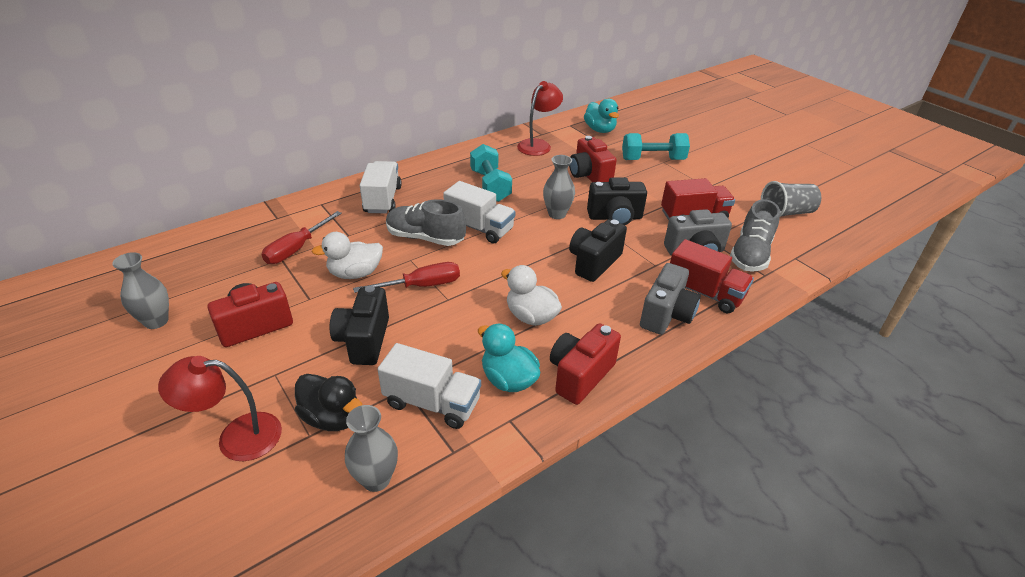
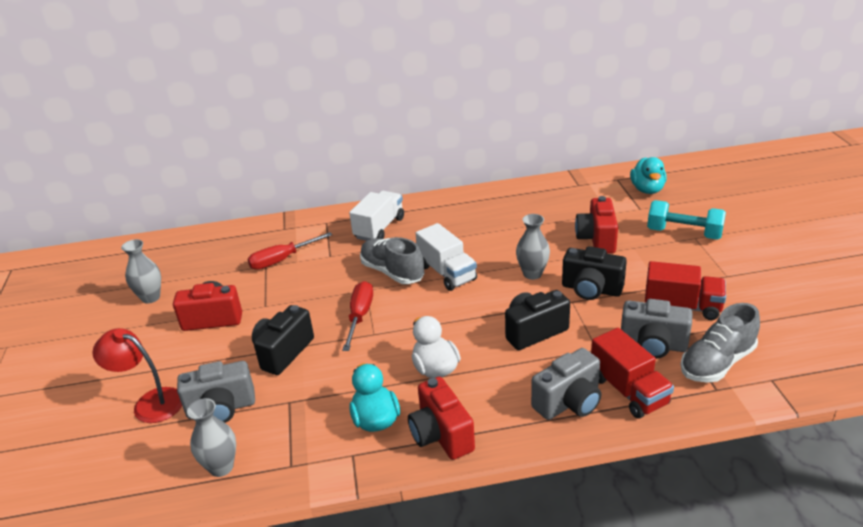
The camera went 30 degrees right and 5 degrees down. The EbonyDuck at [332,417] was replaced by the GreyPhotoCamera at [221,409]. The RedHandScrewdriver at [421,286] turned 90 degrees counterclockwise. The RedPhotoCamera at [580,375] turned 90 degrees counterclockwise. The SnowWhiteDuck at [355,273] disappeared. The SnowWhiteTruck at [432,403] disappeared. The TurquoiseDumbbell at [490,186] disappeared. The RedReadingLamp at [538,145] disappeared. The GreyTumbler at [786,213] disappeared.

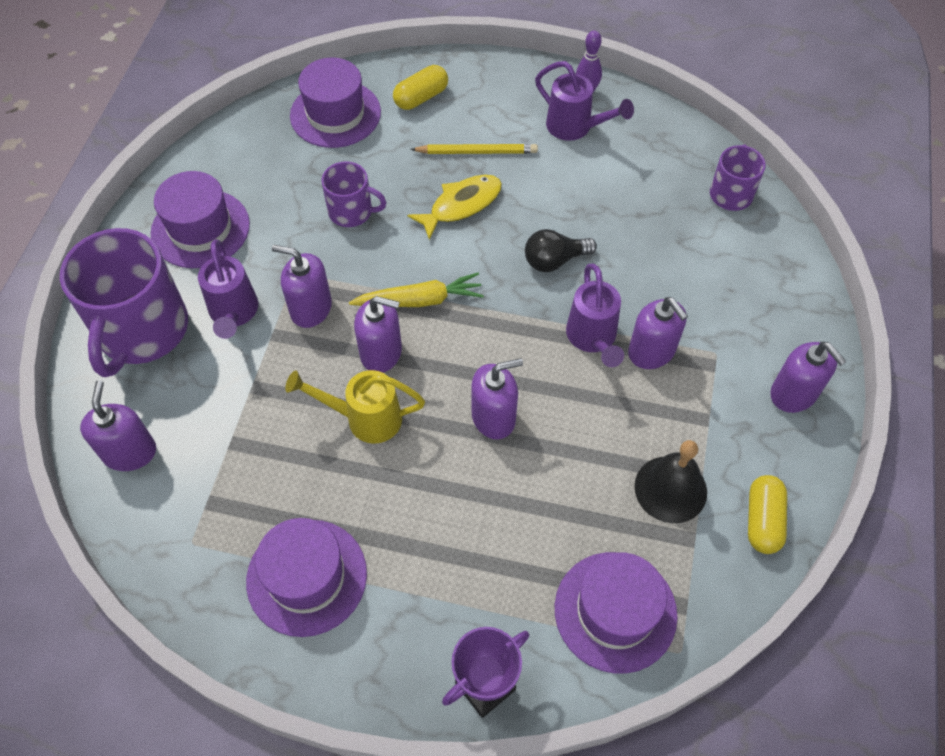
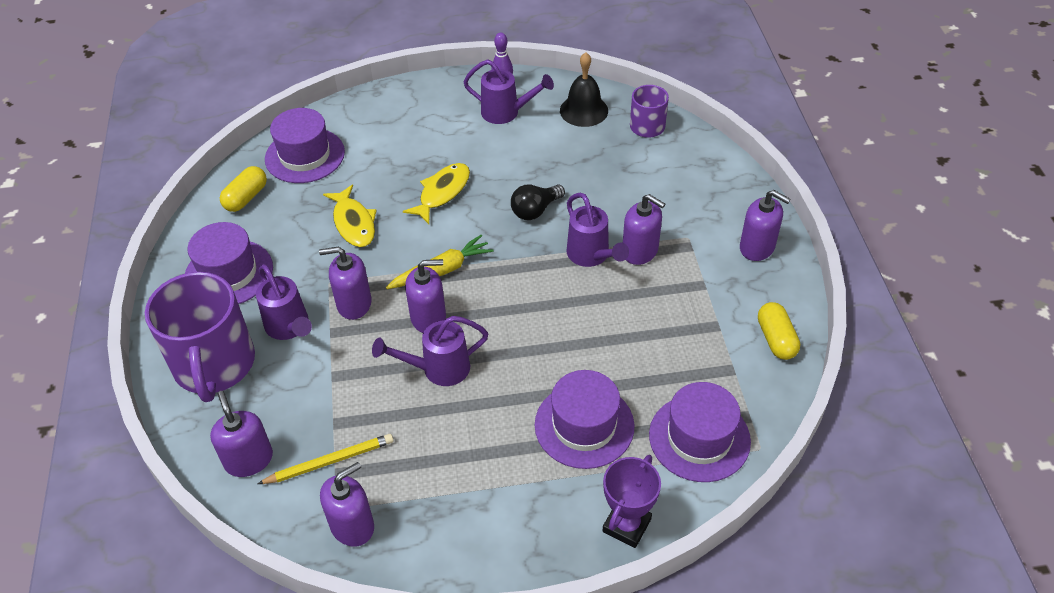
The camera went 20 degrees left and 10 degrees down. The BrightYellowPill moved from [421,97] to [246,198]. The BrightYellowLeadPencil moved from [476,152] to [329,462]. The PurpleSoapDispenser moved from [493,417] to [352,526]. The PurpleCoffeeMug at [351,211] was replaced by the BrightYellowToyFish at [353,223]. The BrightYellowSprinklingCan at [365,418] became the PurpleSprinklingCan at [438,369]. The PurpleHat moved from [307,577] to [584,425]. The EbonySchoolBell moved from [670,489] to [584,110].

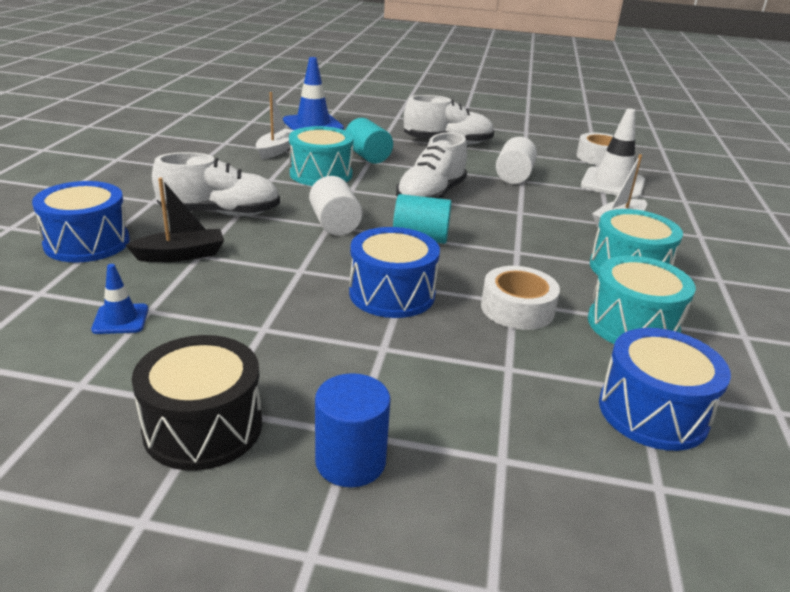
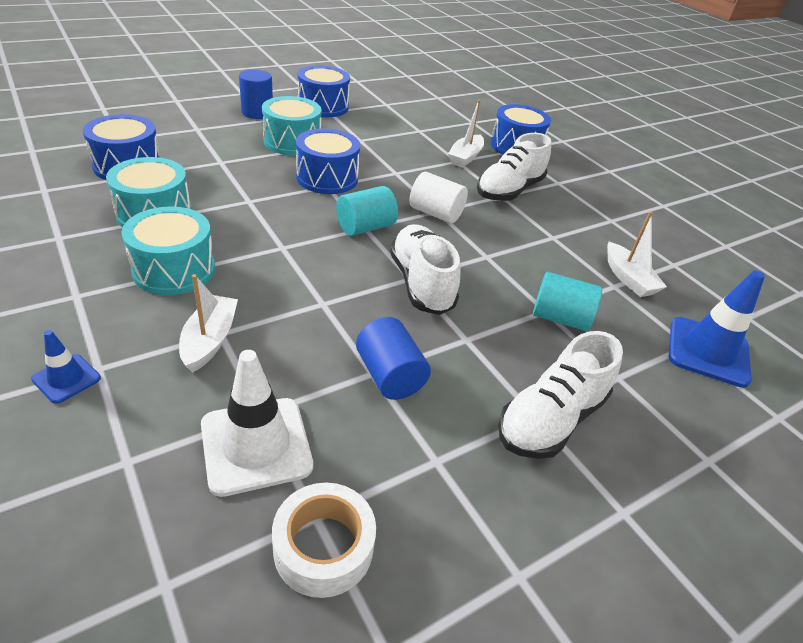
The camera went 135 degrees right and 10 degrees up. The RoyalBlueTrafficCone moved from [120,319] to [66,378]. The TurquoiseSnareDrum moved from [321,174] to [292,142]. The EbonySnareDrum at [203,427] became the RoyalBlueSnareDrum at [323,106]. The SnowWhiteCylinderShape at [513,176] became the RoyalBlueCylinderShape at [390,376]. The EbonySailboat at [181,255] became the SnowWhiteSailboat at [465,157]. The SnowWhiteTape at [517,308] disappeared.

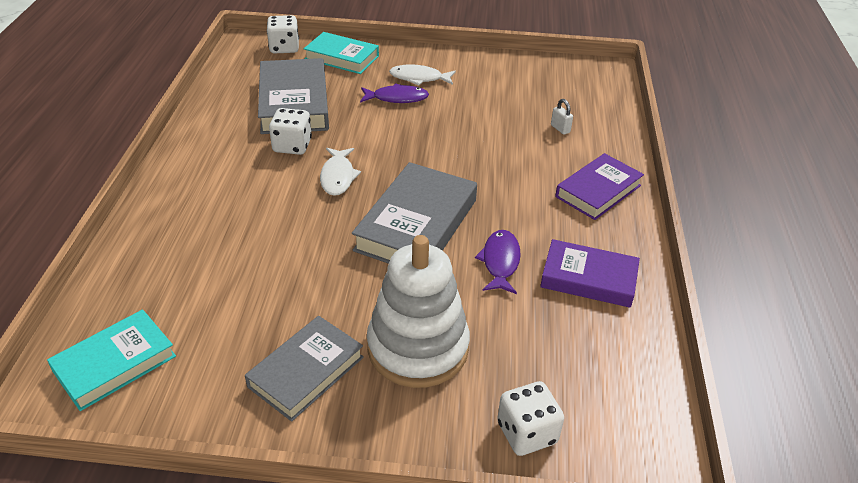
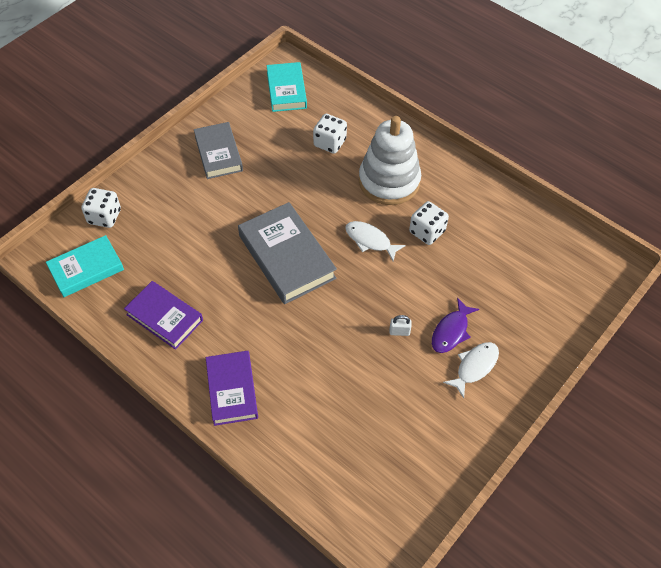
The camera went 125 degrees right and 15 degrees up. The TurquoiseHardcover moved from [341,58] to [86,269]. The PurpleHardcover at [588,278] turned 75 degrees clockwise. The SnowWhiteDice moved from [284,48] to [329,143]. The SnowWhiteRingStacker moved from [418,347] to [389,181]. The SnowWhiteSmallLock moved from [560,129] to [399,332]. The GreyHardcover at [294,103] disappeared. The PurpleToyFish at [500,262] disappeared.

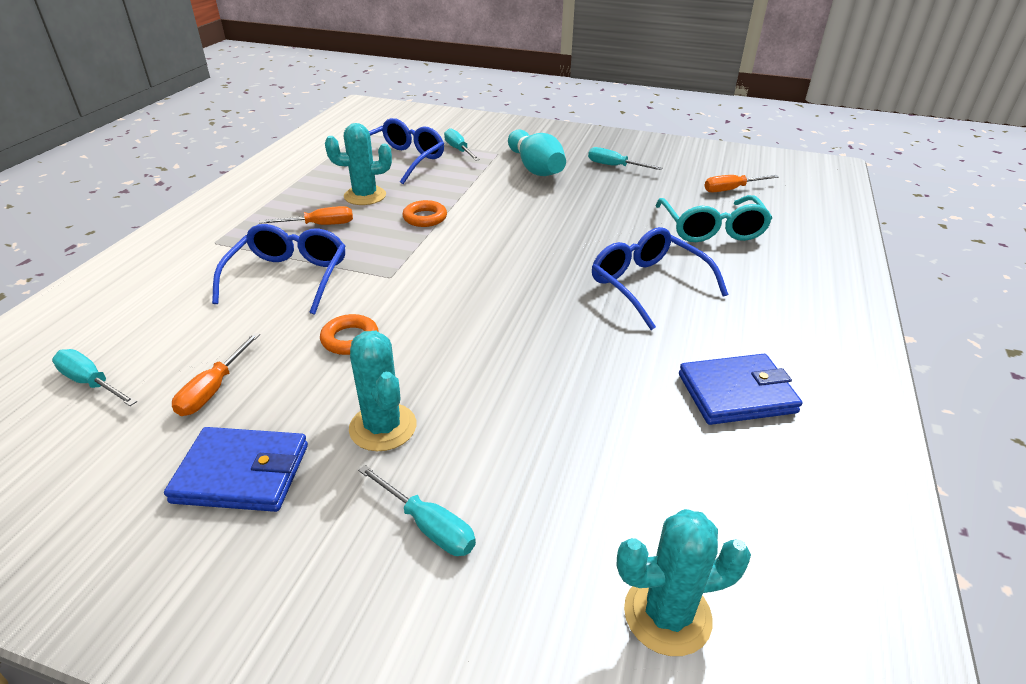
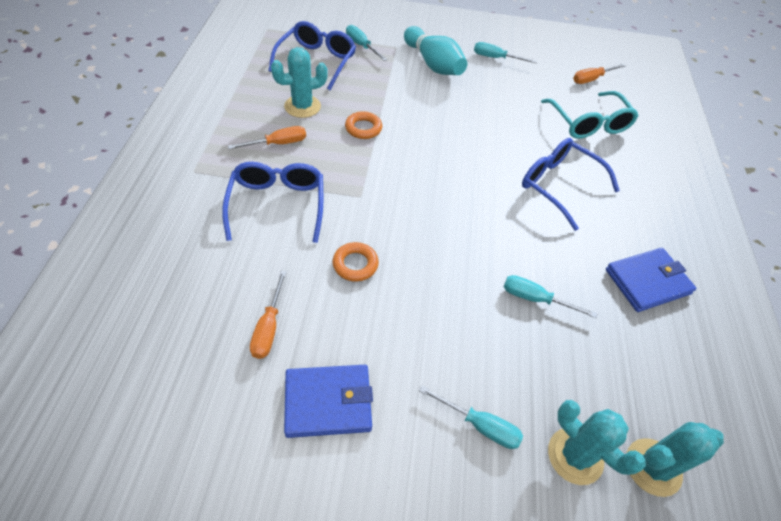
The camera went 15 degrees left and 15 degrees up. The TurquoiseHandScrewdriver moved from [91,383] to [535,299]. The TurquoisePricklyPlant moved from [383,427] to [575,456].

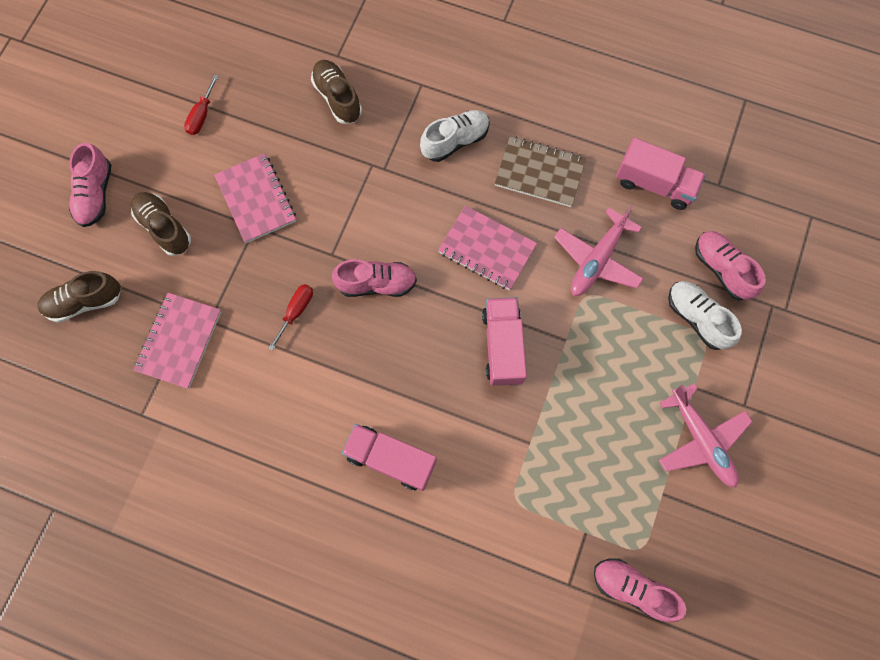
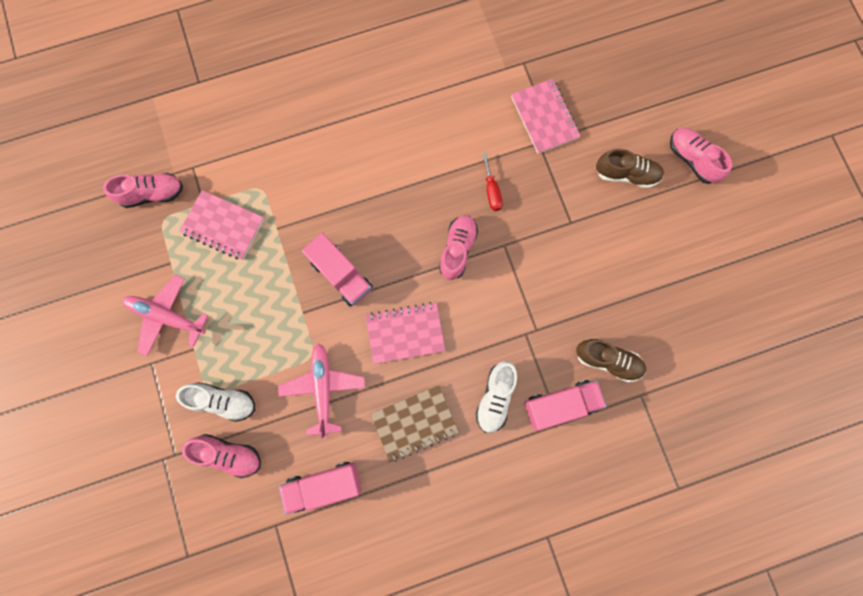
The camera went 140 degrees right and 5 degrees up. The RosyExerciseBook moved from [256,199] to [223,226]. The RosySneaker at [376,284] turned 150 degrees clockwise. The RosyTruck moved from [391,459] to [560,404]. The RussetSneaker at [85,301] disappeared. The RedHandScrewdriver at [202,115] disappeared.

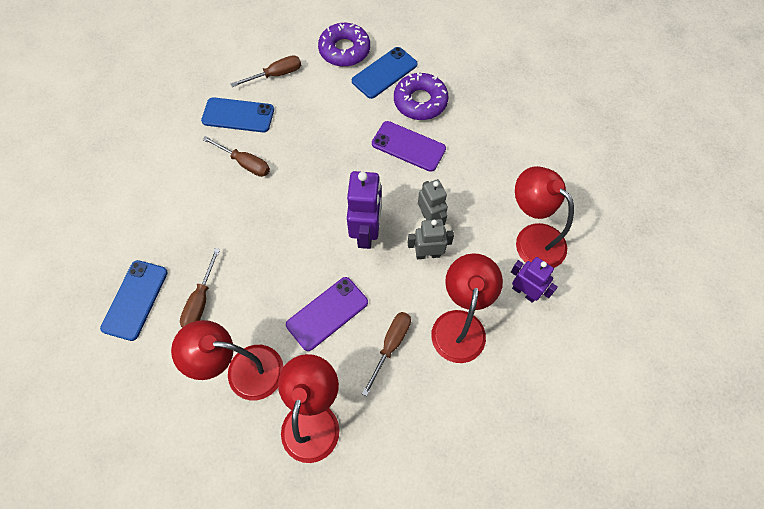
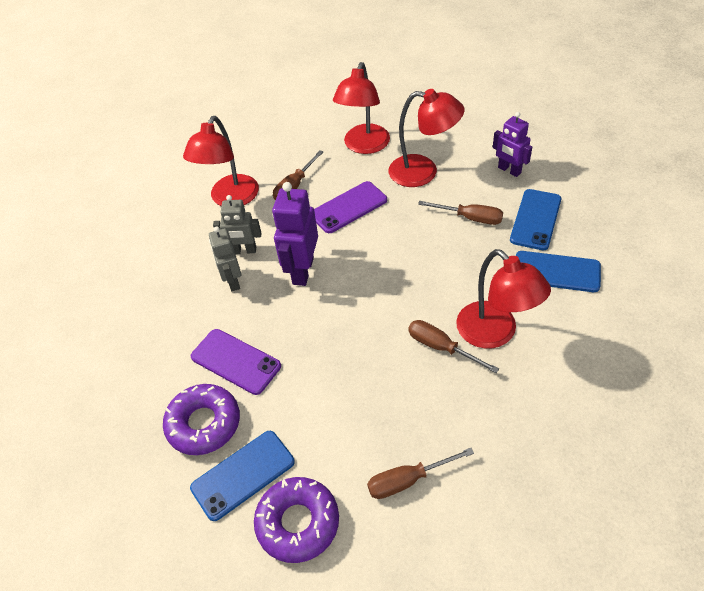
The camera went 170 degrees left and 15 degrees down. The RussetHandScrewdriver at [201,300] turned 90 degrees clockwise. The RedReadingLamp moved from [532,238] to [495,333]. The PurpleToyRobot moved from [524,292] to [509,170]. The RoyalBluePhone moved from [238,115] to [556,272].

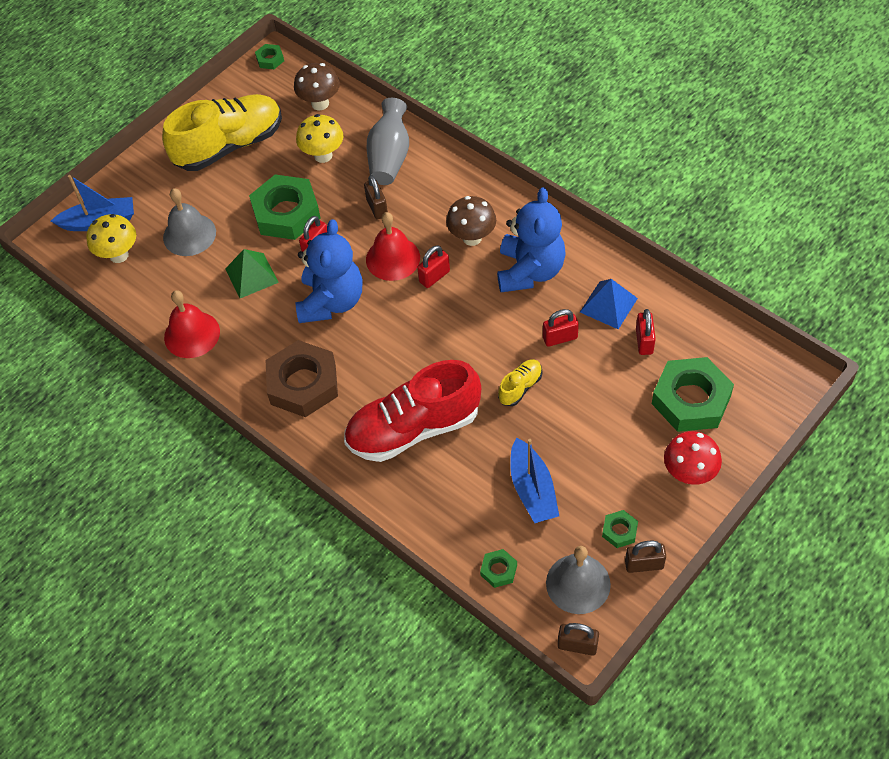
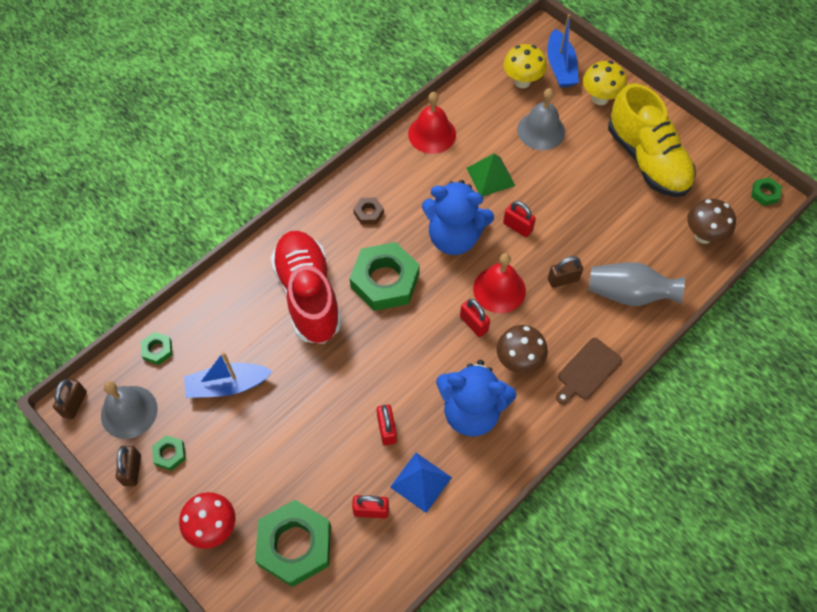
The camera went 90 degrees right and 5 degrees up. The GreenHexagonNut moved from [286,213] to [385,280]. The RussetHexagonNut at [303,384] changed to 0.45 times the size. The RussetChoppingBoard at [587,371] appeared. The BrightYellowFungus moved from [323,155] to [600,98]. The BrightYellowSneaker at [520,387] disappeared.

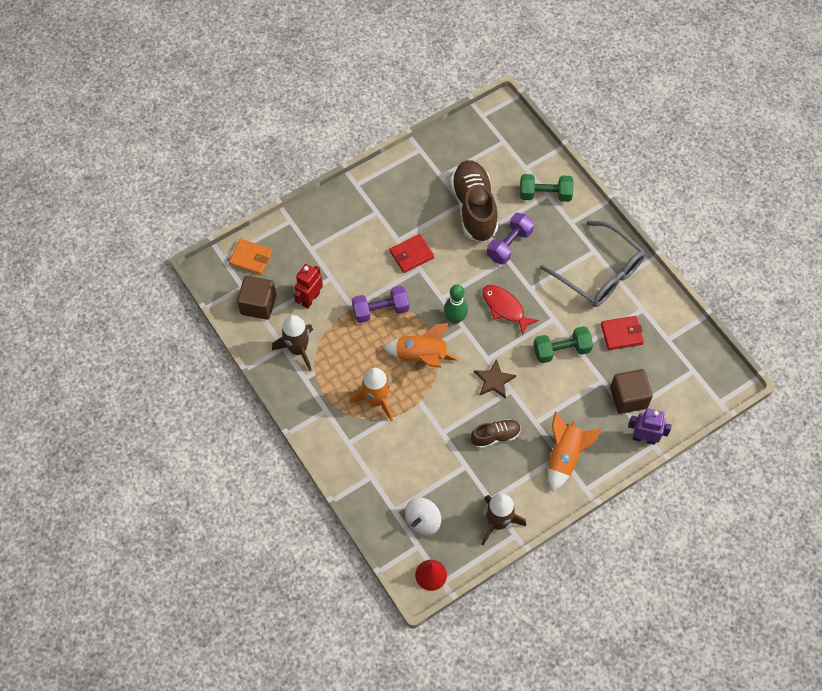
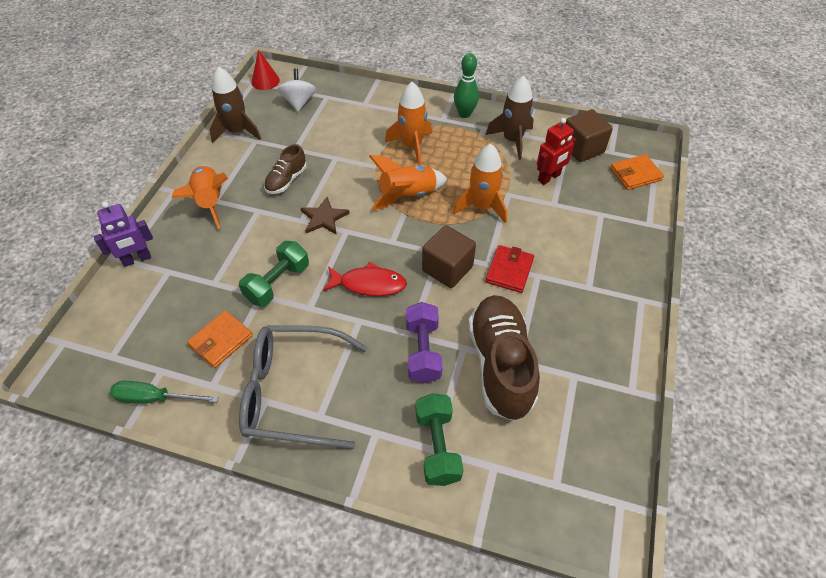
The camera went 140 degrees right and 10 degrees down. The GreenHandScrewdriver at [155,398] appeared. The RedWallet at [621,334] became the BrightOrangeWallet at [221,340]. The GreenDumbbell at [545,194] turned 60 degrees counterclockwise. The RussetCube moved from [628,398] to [447,268]. The PurpleDumbbell at [380,310] was replaced by the BrightOrangeRocket at [482,207]. The GreenSkittle moved from [455,318] to [464,114]. The RussetSneaker at [474,208] turned 135 degrees counterclockwise. The RedToyRobot at [310,299] turned 60 degrees clockwise.

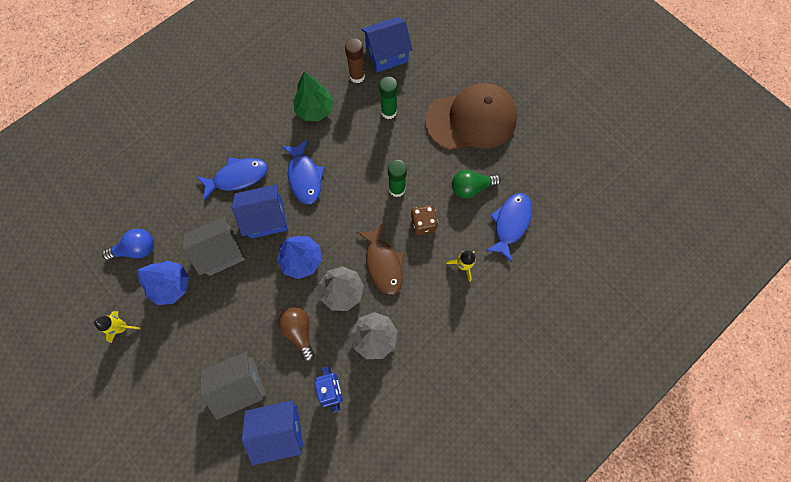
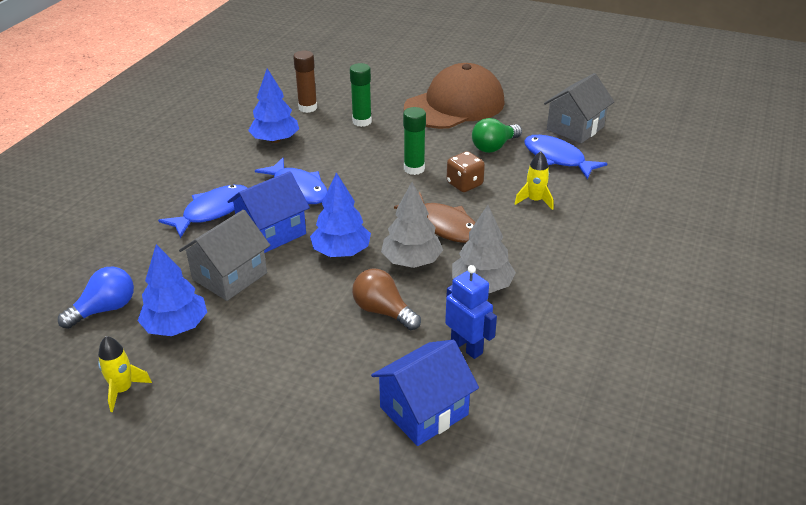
The camera went 25 degrees left and 35 degrees down. The GreenFirTree at [315,109] became the RoyalBlueFirTree at [275,140]. The RoyalBlueToyFish at [510,223] turned 45 degrees counterclockwise. The GreyCottage moved from [240,384] to [575,128]. The RoyalBlueCottage at [386,54] disappeared.

